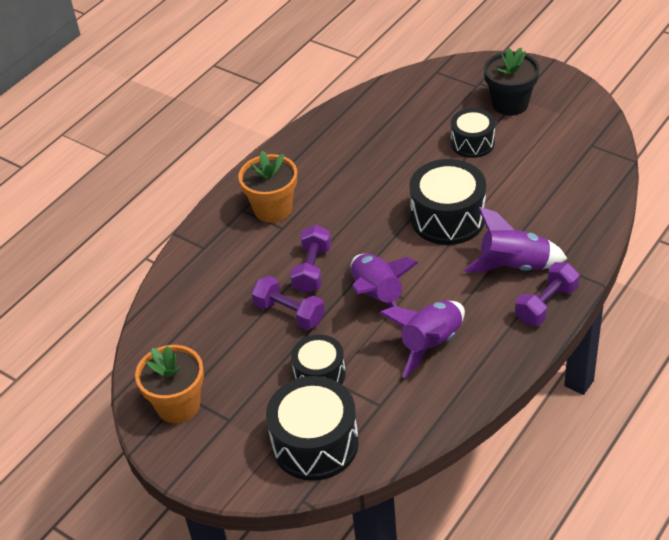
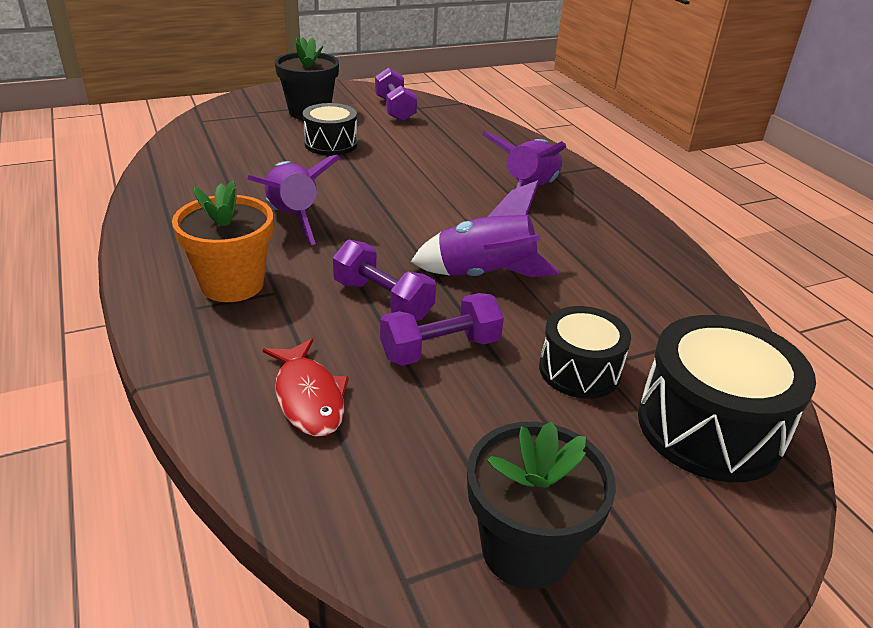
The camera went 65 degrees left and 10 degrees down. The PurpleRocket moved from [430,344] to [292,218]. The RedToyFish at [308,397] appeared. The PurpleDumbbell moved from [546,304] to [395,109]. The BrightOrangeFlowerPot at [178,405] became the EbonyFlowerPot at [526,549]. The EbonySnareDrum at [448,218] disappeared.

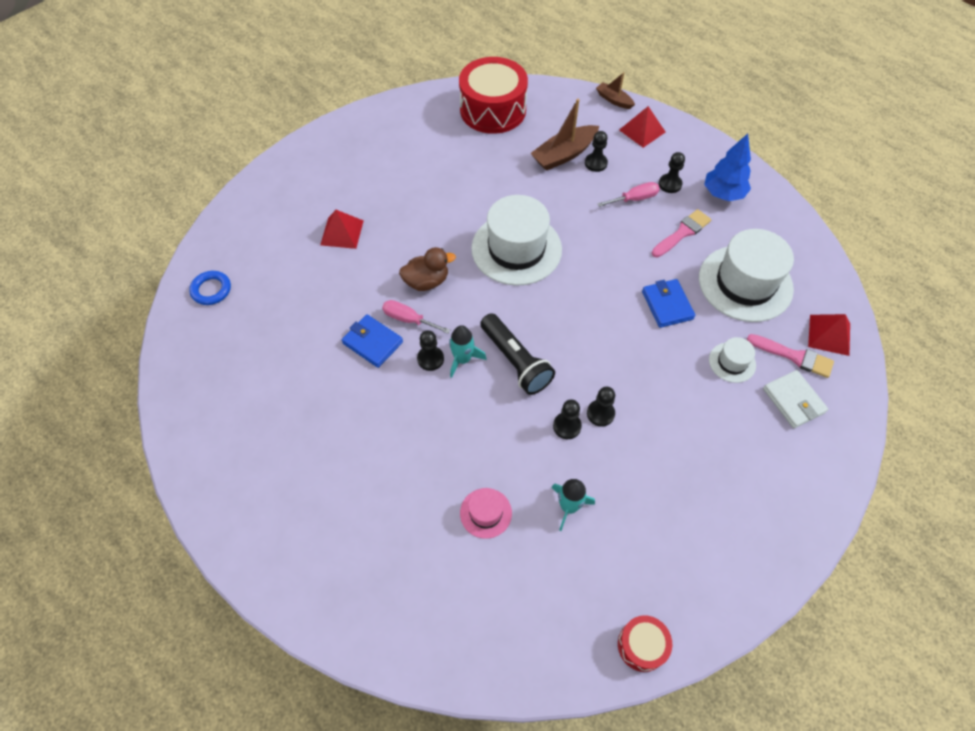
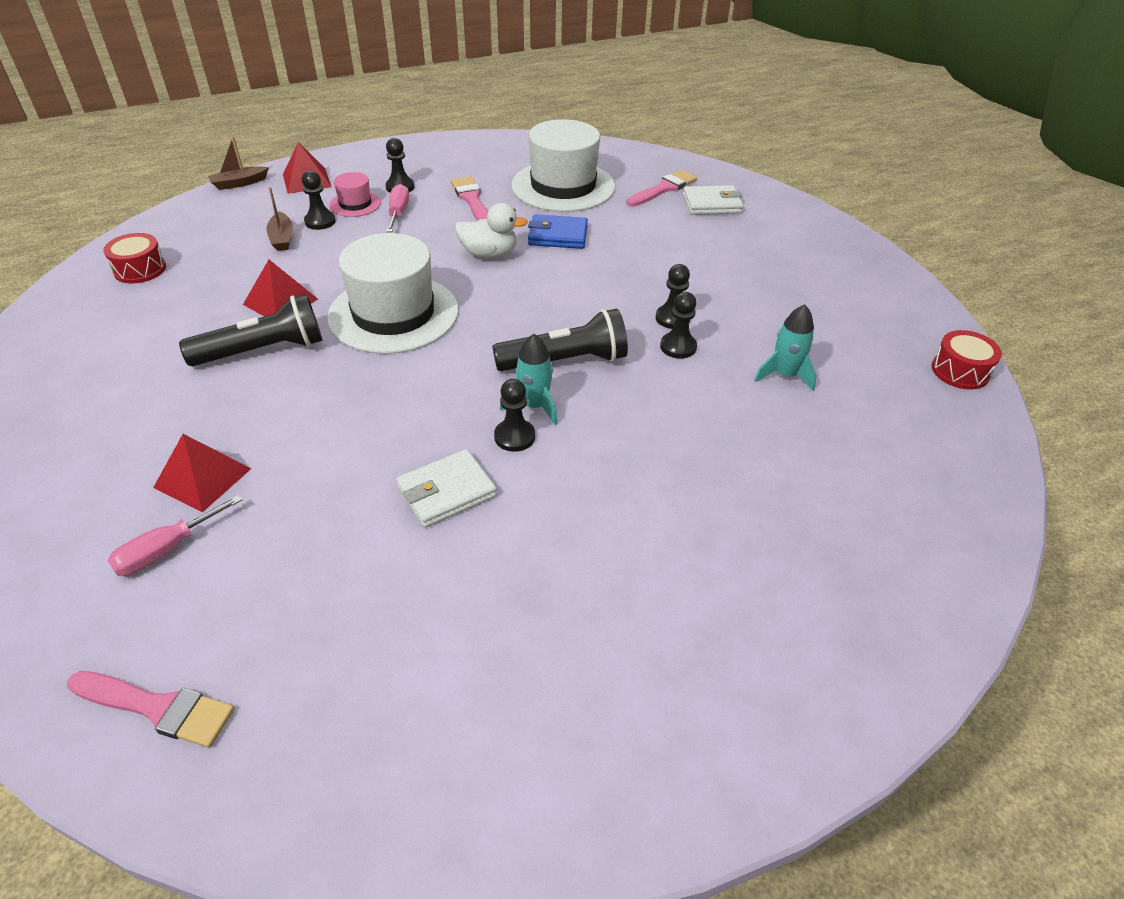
The camera went 70 degrees left and 15 degrees down. The RoyalBlueTorus at [211,290] was replaced by the RosyBrush at [158,708]. The RedSnareDrum at [493,110] changed to 0.48 times the size. The RosyHandScrewdriver moved from [408,319] to [166,550]. The EbonyFlashlight at [263,350] appeared. The RedSolidPyramid moved from [829,335] to [280,301]. The RussetSailboat at [564,155] changed to 0.58 times the size. The RosyHat moved from [485,513] to [355,204]. The RoyalBlueWallet at [373,342] became the SnowWhiteWallet at [446,492]. The SnowWhiteDuck at [489,254] appeared. The RussetDuck at [426,281] disappeared. The RoyalBlueFirTree at [723,194] disappeared. The SnowWhiteHat at [732,362] disappeared.

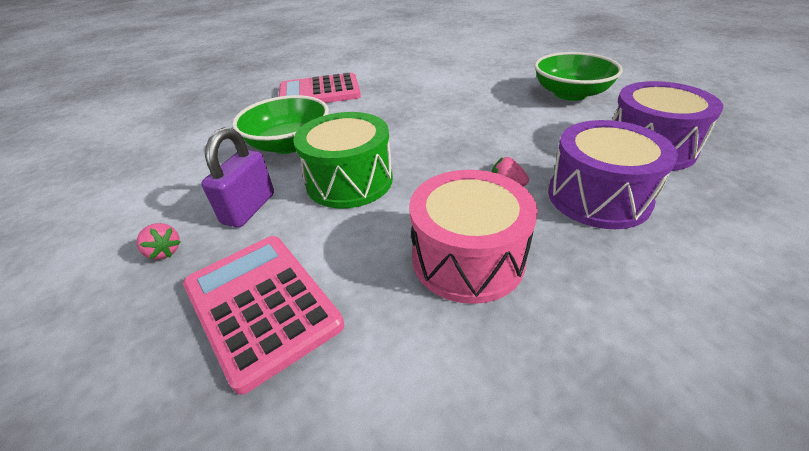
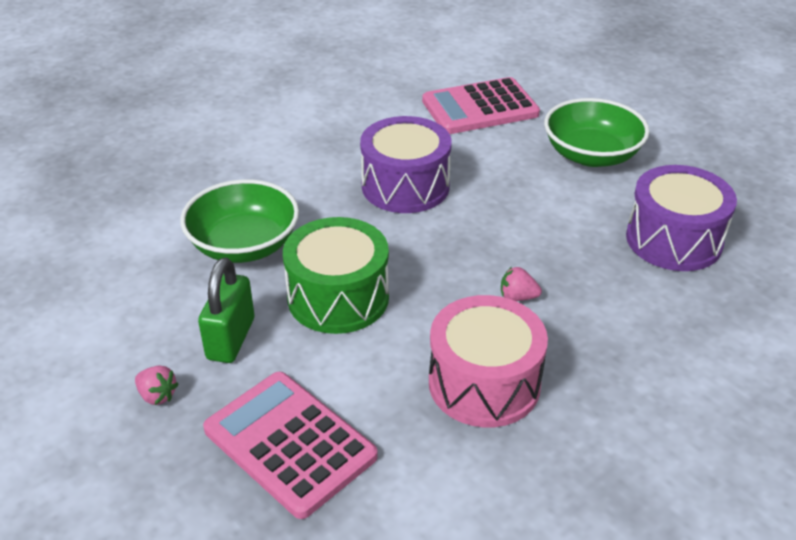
The camera went 10 degrees left and 0 degrees up. The PurpleSmallLock at [249,208] became the GreenSmallLock at [231,339]. The PurpleSnareDrum moved from [598,197] to [405,186]. The RosyPocketCalculator moved from [319,92] to [480,108].

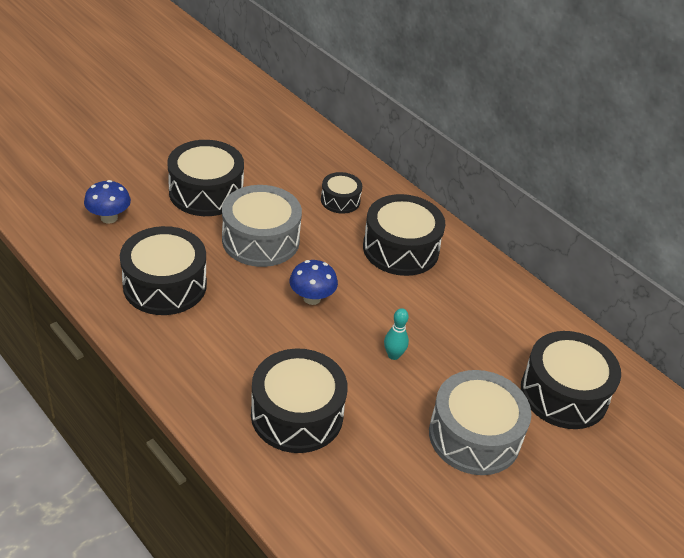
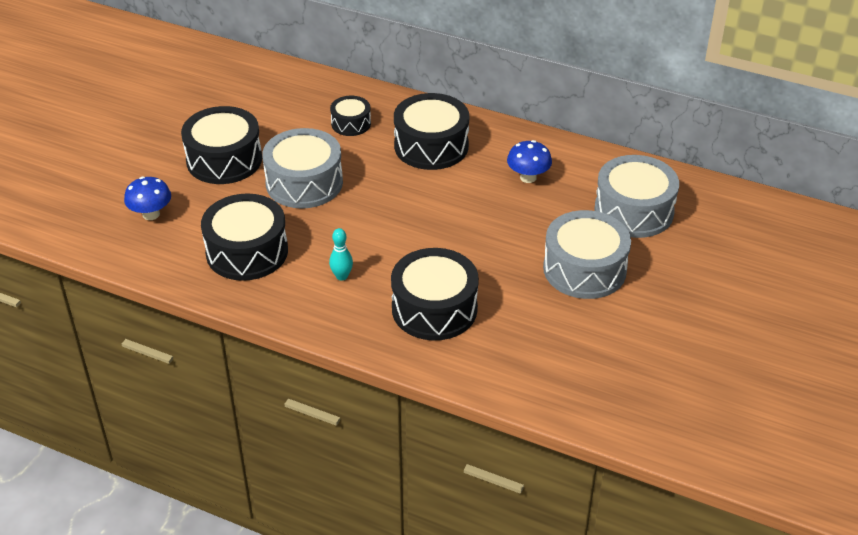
The camera went 20 degrees left and 0 degrees up. The TurquoiseSkittle moved from [393,355] to [342,276]. The RoyalBlueFungus moved from [312,298] to [528,177]. The EbonySnareDrum at [564,393] became the GreySnareDrum at [633,211].

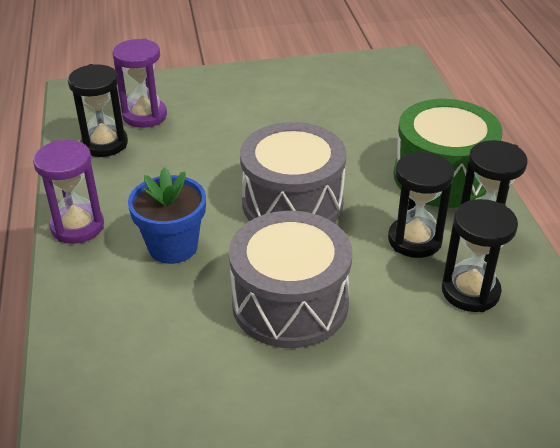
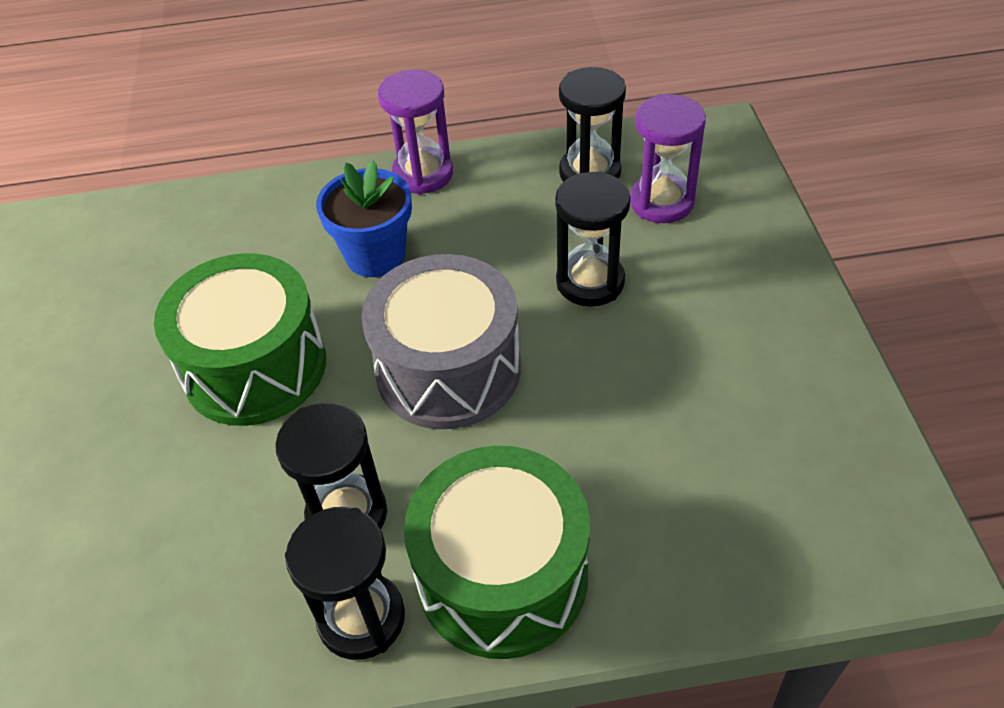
The camera went 95 degrees right and 10 degrees up. The GreySnareDrum at [290,303] became the GreenSnareDrum at [255,367]. The EbonySandTimer moved from [470,291] to [590,282].

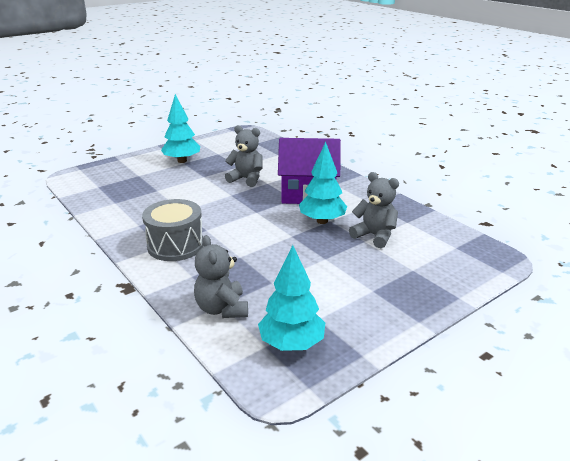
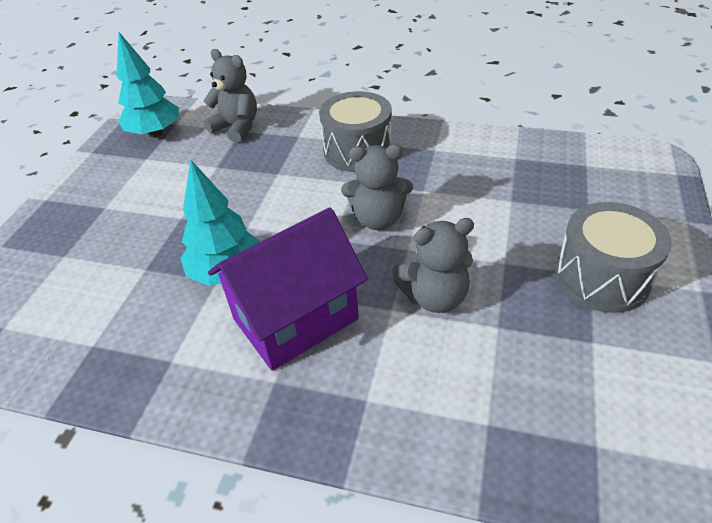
The camera went 145 degrees right and 15 degrees up. The GreyTeddyBear moved from [374,236] to [378,219]. The TurquoiseFirTree at [182,161] was replaced by the GreySnareDrum at [601,277].

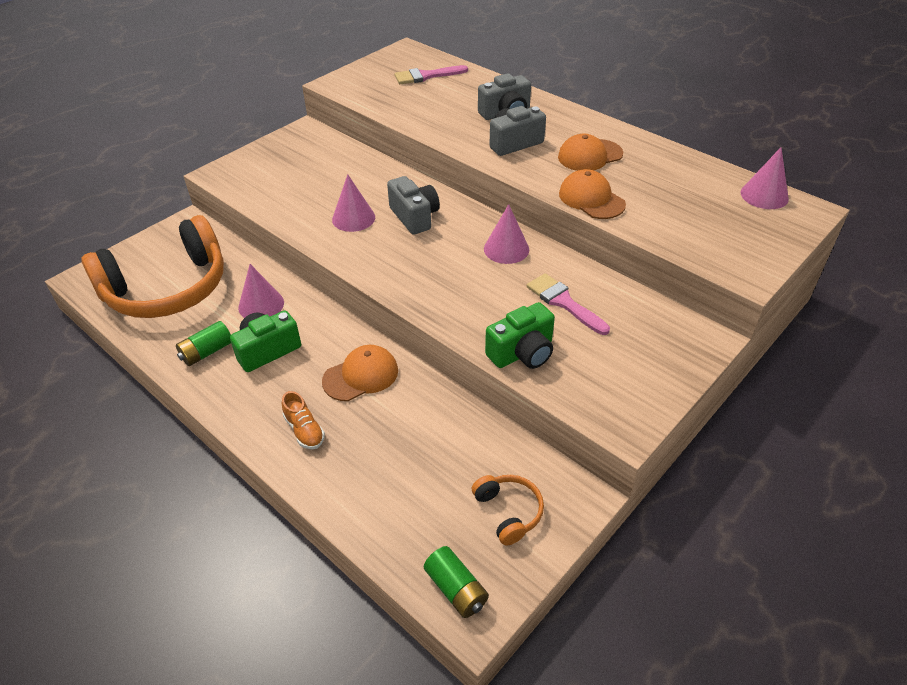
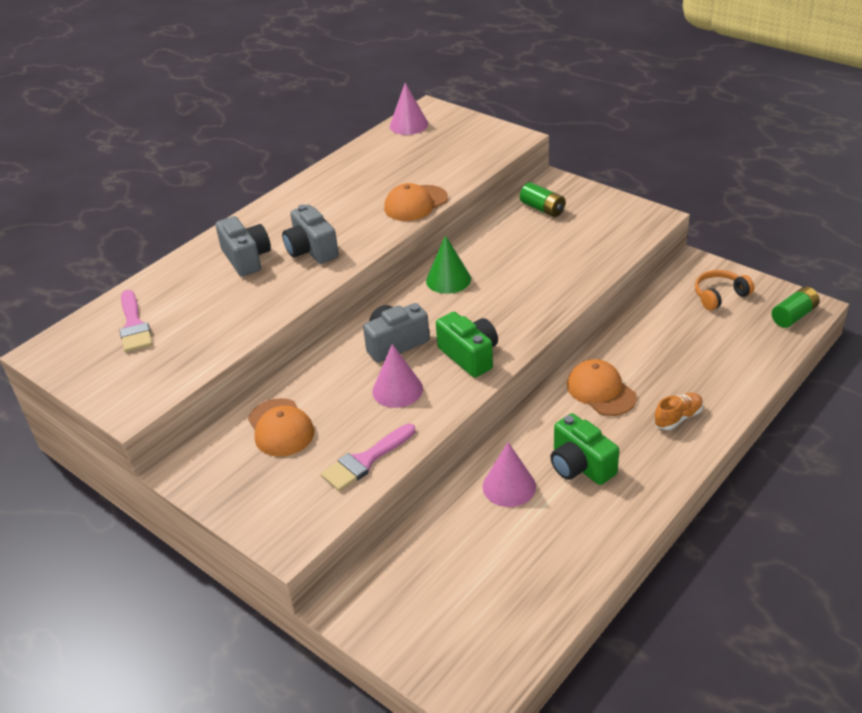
The camera went 90 degrees left and 5 degrees down. The BrightOrangeBaseballCap moved from [589,155] to [280,428]. The RosyBrush moved from [563,302] to [365,460]. The RosyCone at [506,249] became the GreenCone at [448,279]. The GreenPhotoCamera moved from [522,353] to [469,356]. The GreenBattery moved from [207,352] to [542,209]. The BrightOrangeHeadset at [167,288] disappeared.

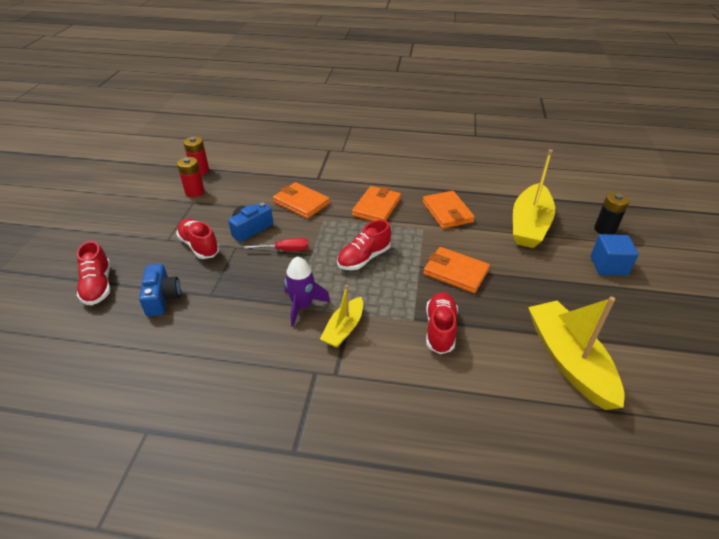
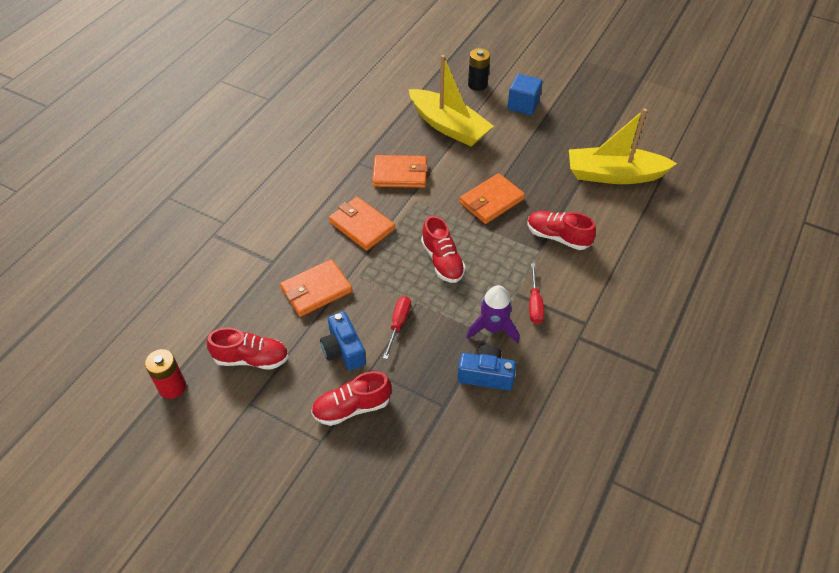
The camera went 70 degrees left and 10 degrees up. The RedSneaker moved from [98,286] to [251,359]. The RoyalBluePhotoCamera moved from [162,298] to [486,375]. The BrightYellowSailboat at [344,329] was replaced by the RedHandScrewdriver at [534,303]. The RedBattery at [195,192] disappeared.

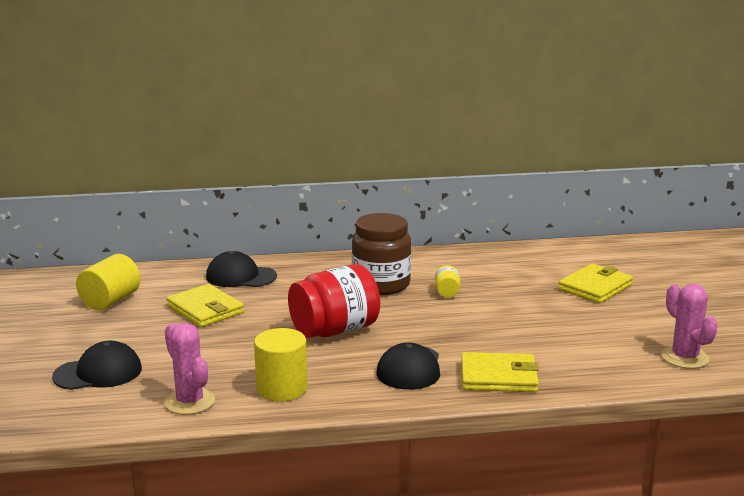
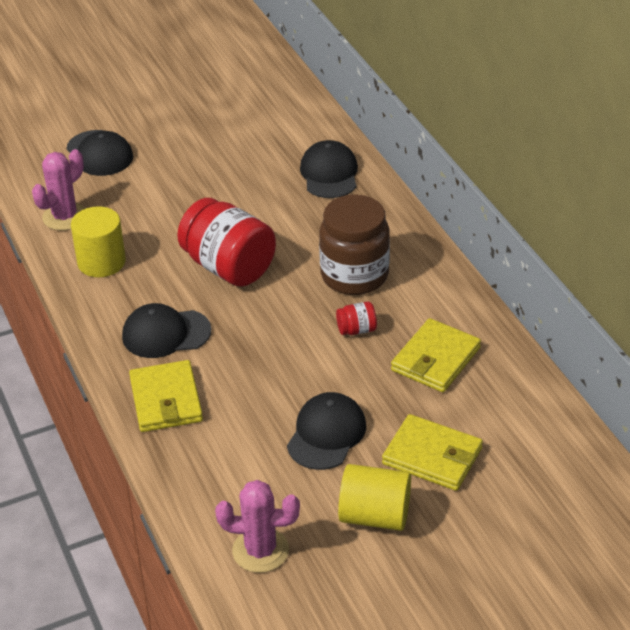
The camera went 75 degrees right and 20 degrees up. The RosyPricklyPlant at [684,358] turned 45 degrees clockwise. The EbonyBaseballCap at [326,434] appeared. The BrightYellowJamJar at [447,292] became the RedJamJar at [356,330]. The BrightYellowCylinderShape moved from [110,301] to [374,516]. The BrightYellowWallet moved from [205,309] to [435,359].

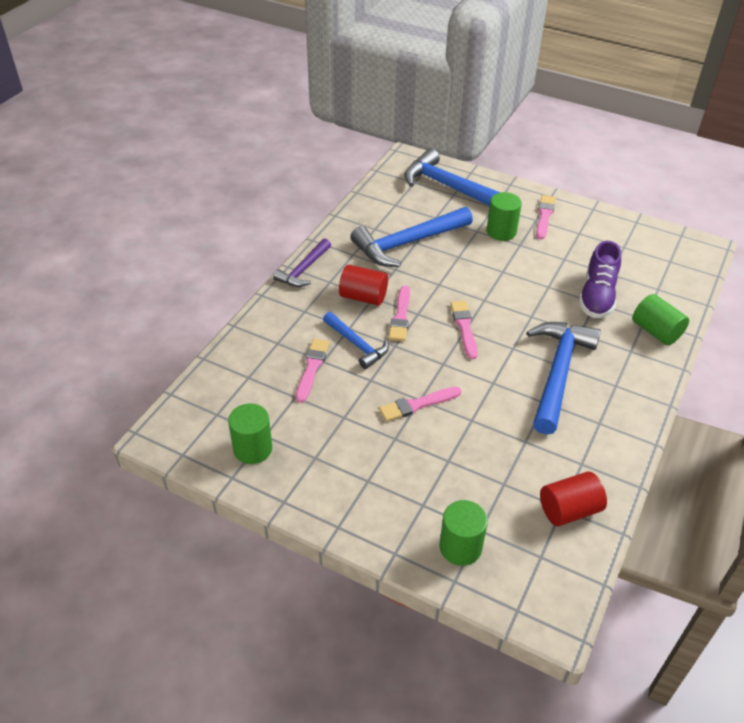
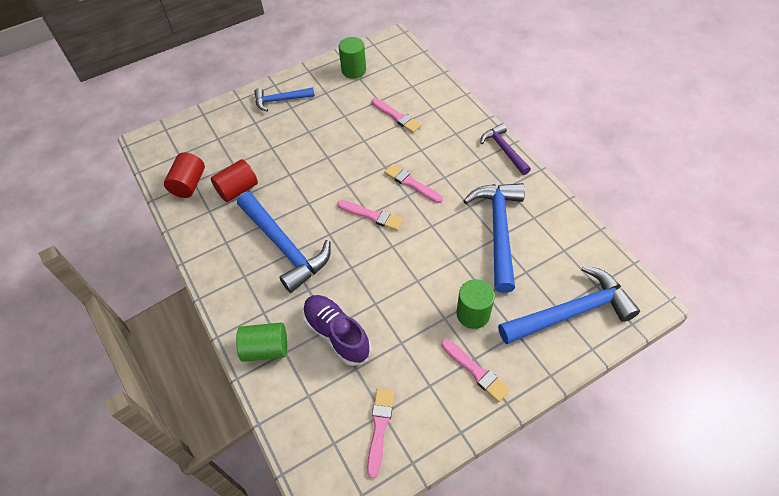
The camera went 125 degrees right and 10 degrees up. The RedCylinderShape moved from [363,297] to [238,189]. The RoyalBlueCarpenter'sHammer moved from [357,345] to [280,100]. The RosyBrush moved from [417,405] to [379,427]. The GreenCylinderShape at [460,547] disappeared.

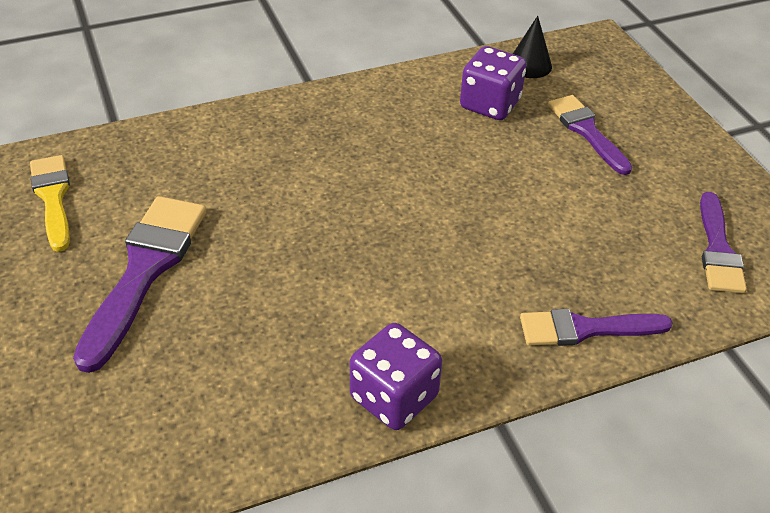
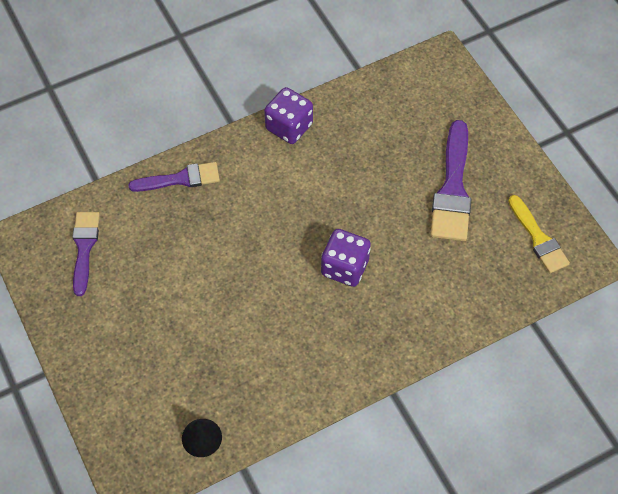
The camera went 175 degrees right and 15 degrees up. The PurpleDice moved from [490,104] to [345,267]. The PurpleBrush at [586,131] disappeared.

